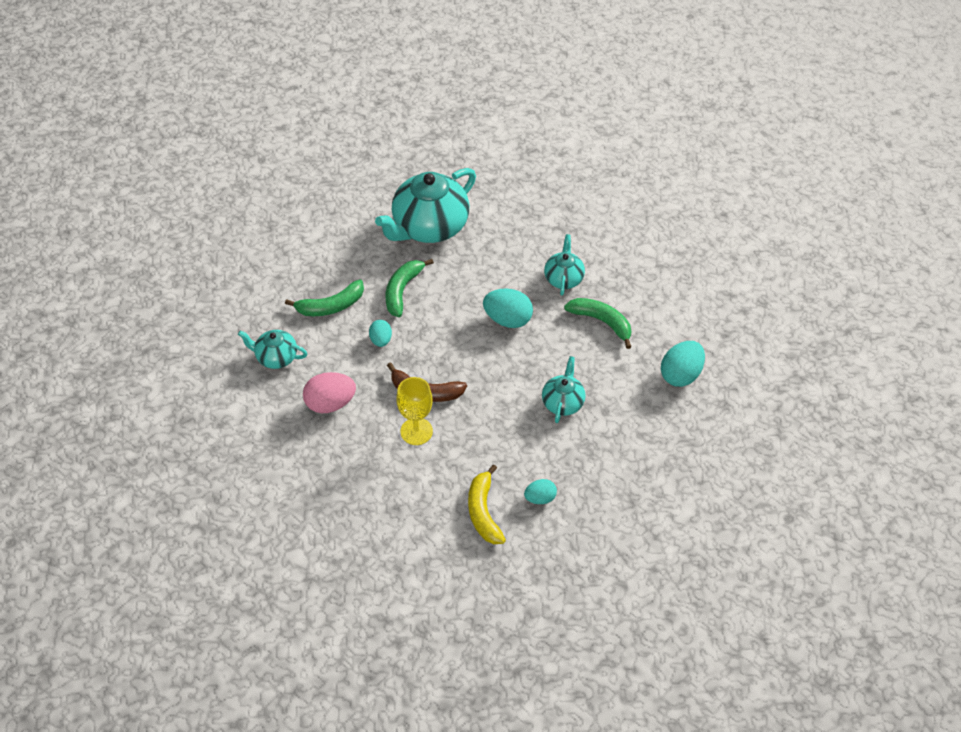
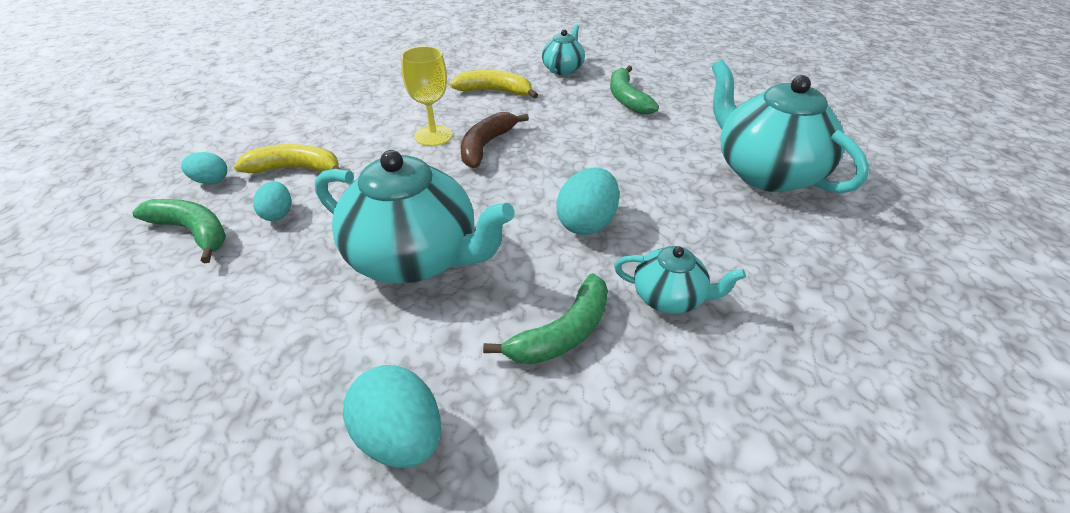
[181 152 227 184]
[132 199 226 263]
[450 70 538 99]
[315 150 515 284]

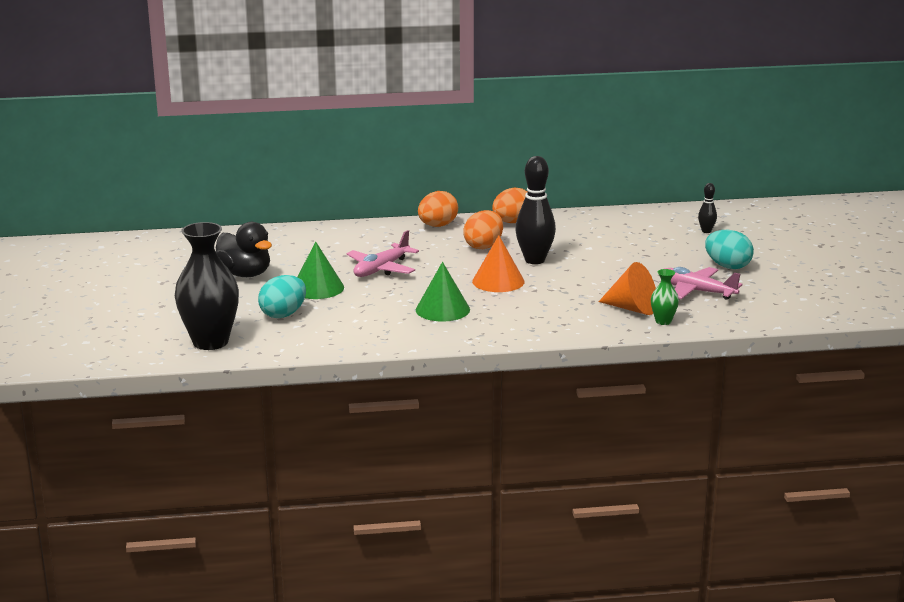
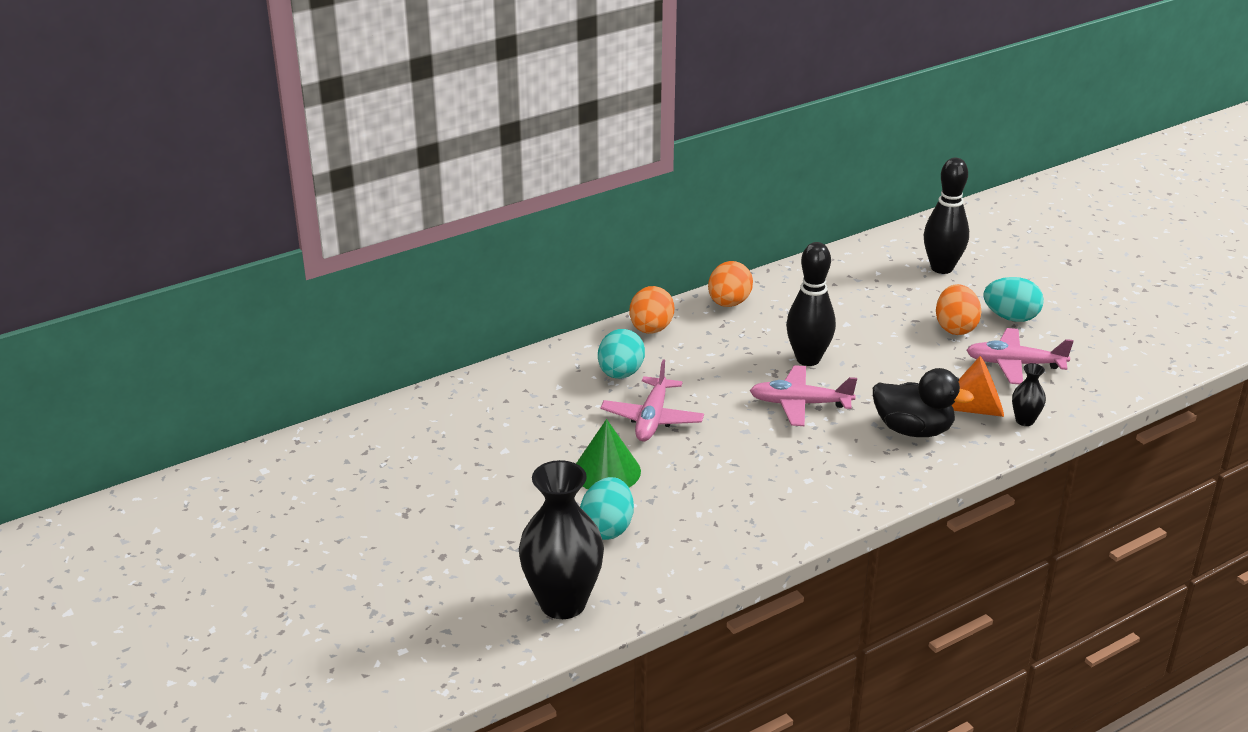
[416 262 470 322] (first image)
[598 329 645 379]
[873 368 974 437]
[936 284 982 335]
[750 365 857 426]
[1012 363 1046 426]
[924 158 969 274]

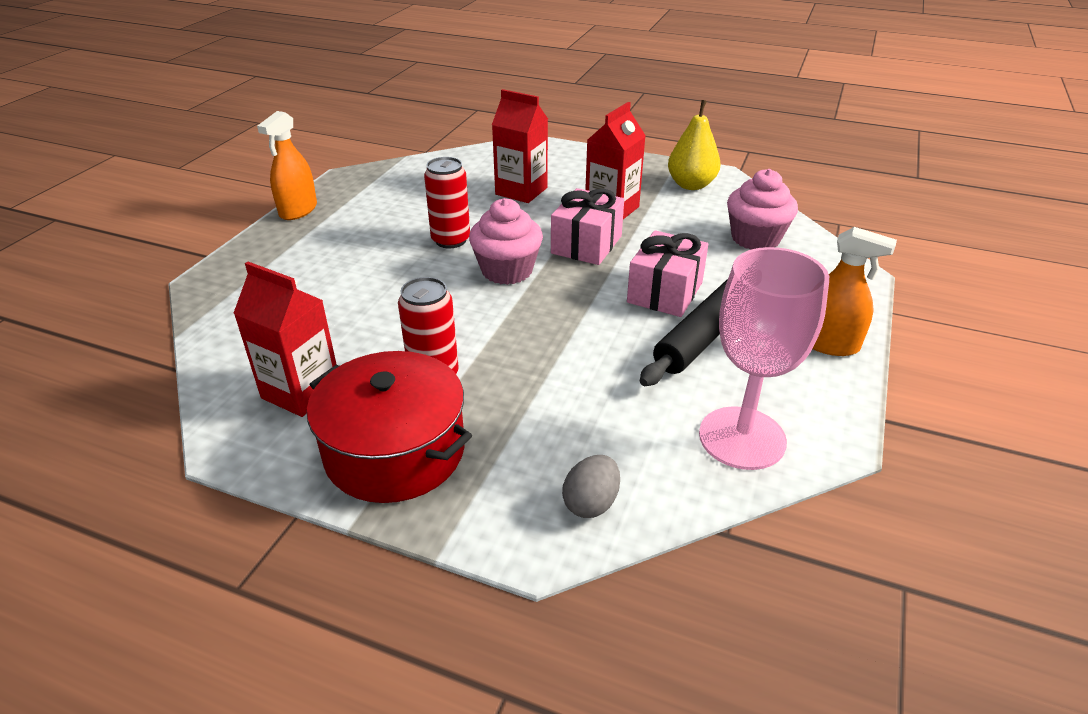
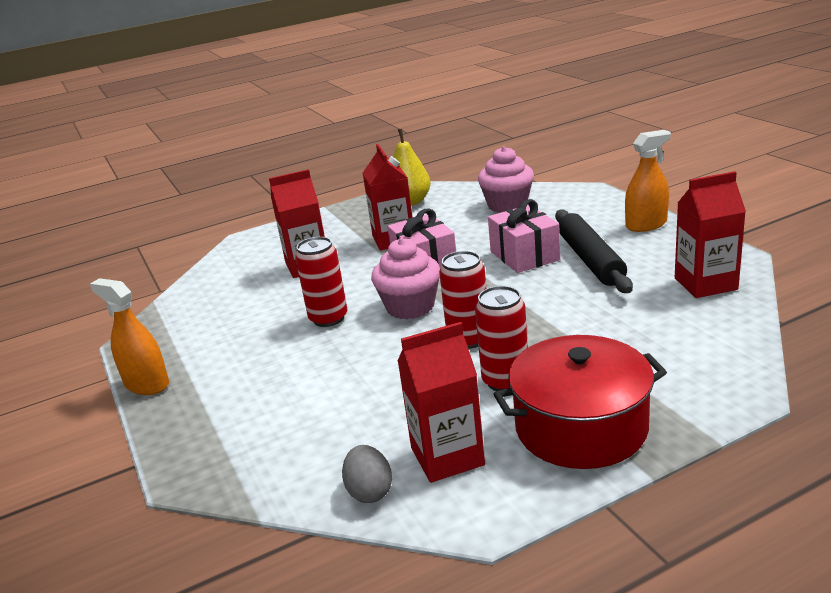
[439 251 486 349]
[342 445 392 503]
[675 171 746 298]
[90 278 169 395]

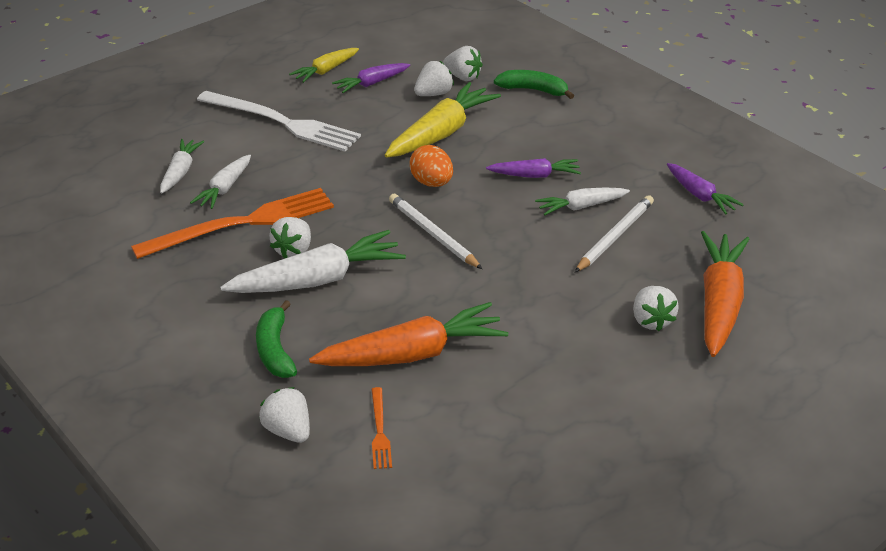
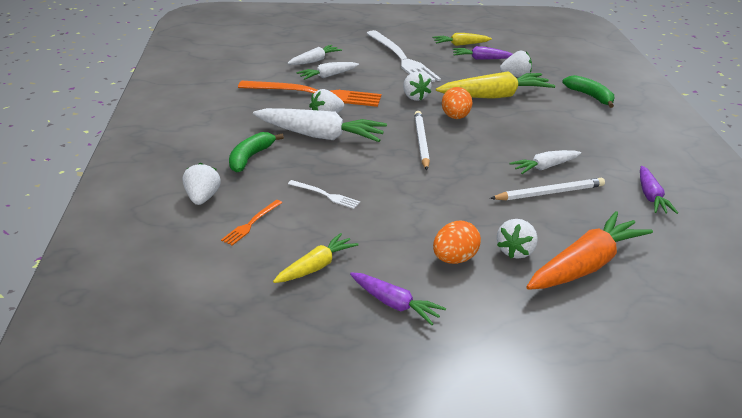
[273 233 359 283]
[433 221 481 264]
[403 71 432 101]
[350 272 446 325]
[288 180 360 209]
[509 150 581 174]

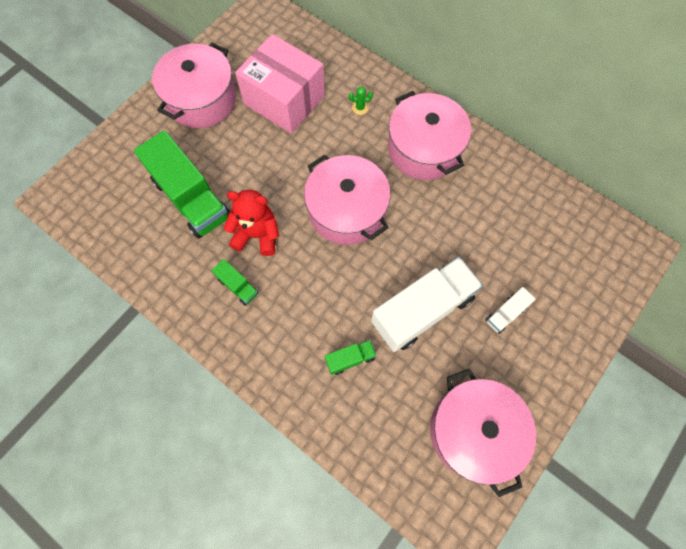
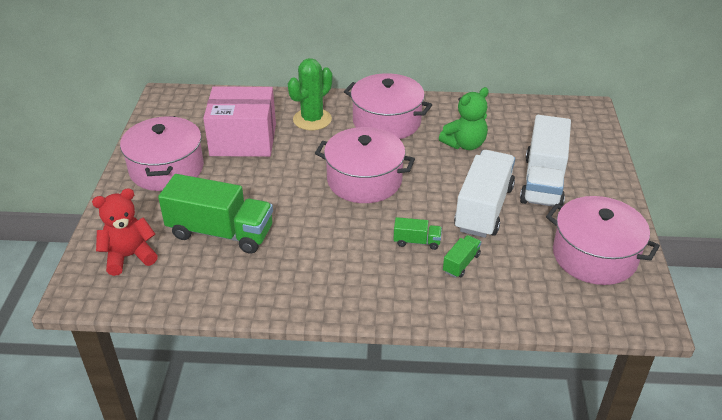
[439 87 489 150]
[394 217 442 250]
[92 188 158 276]
[288 58 332 130]
[520 115 571 207]

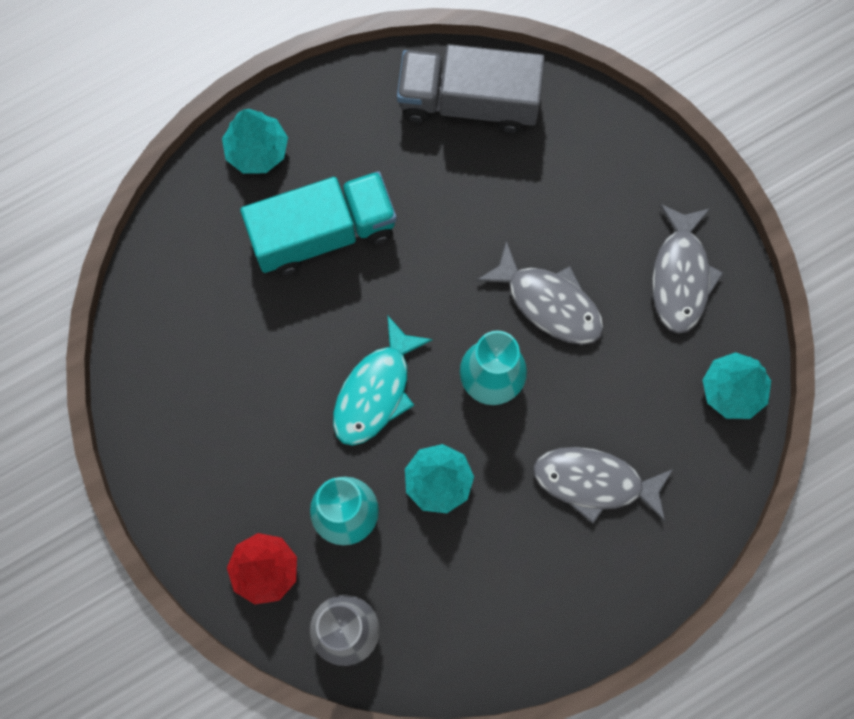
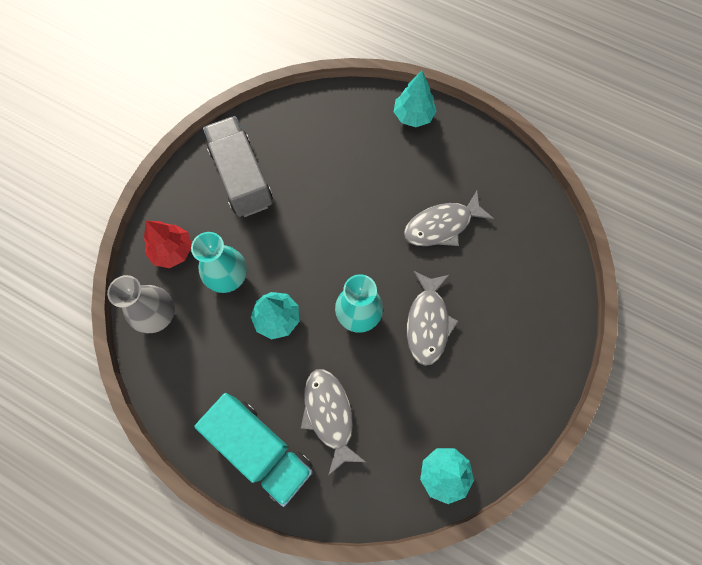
[333 315 433 446] (first image)
[194 393 313 507]
[203 116 273 217]
[404 191 494 246]

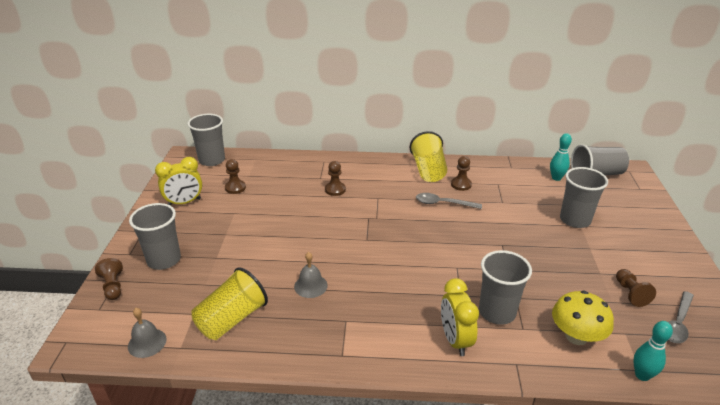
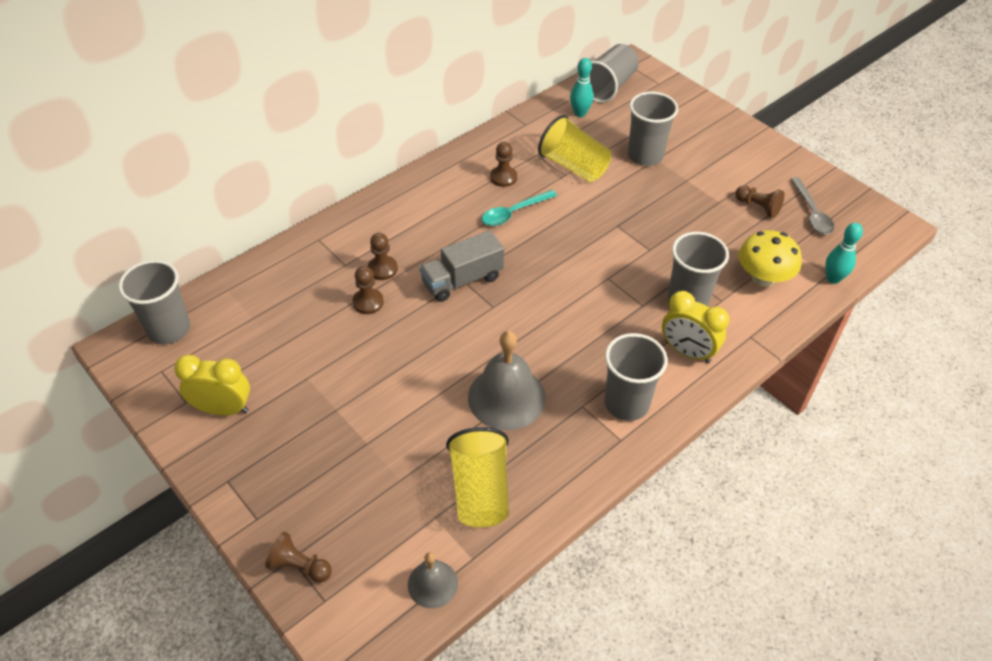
[420 230 504 302]
[604 333 668 421]
[352 266 384 314]
[538 115 611 182]
[482 190 557 226]
[174 355 250 416]
[468 331 546 430]

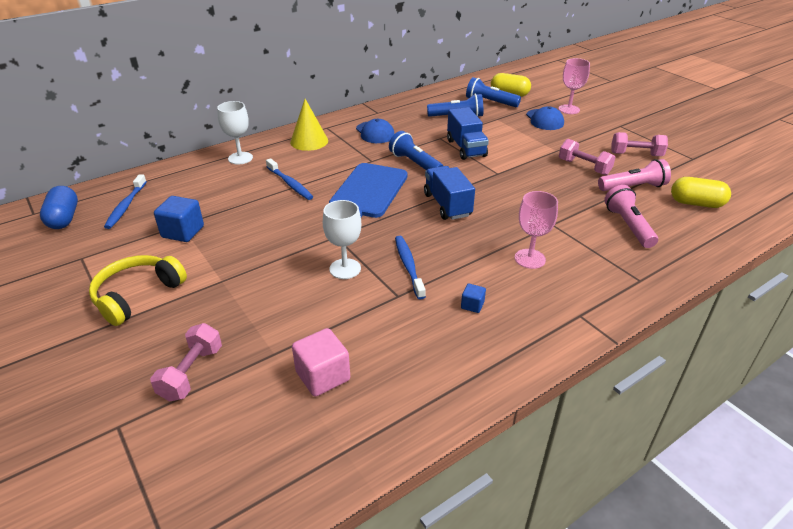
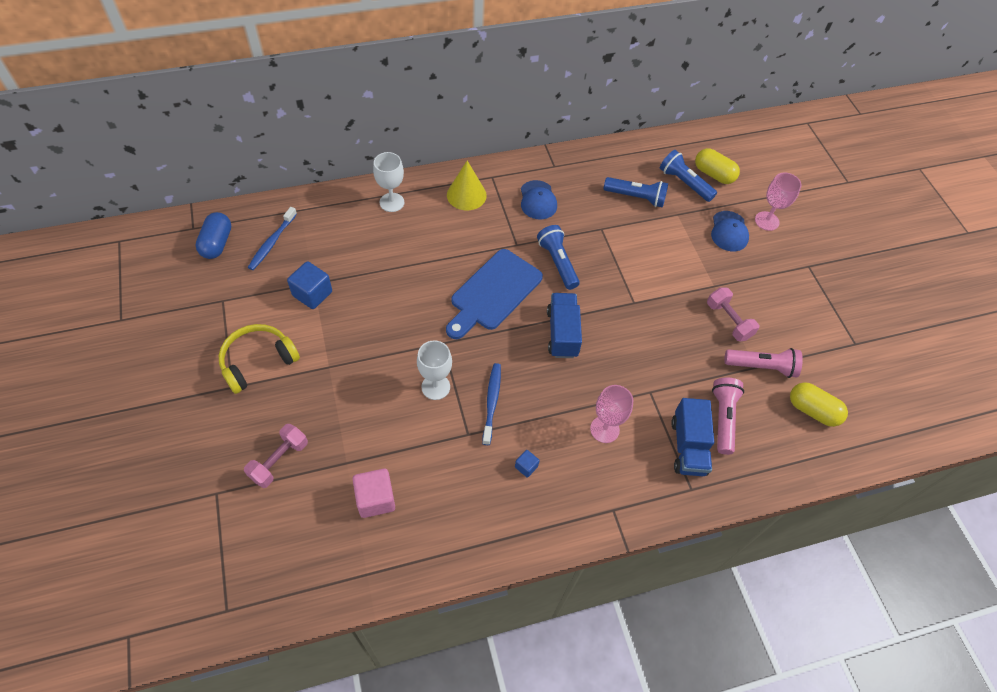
[266 158 313 200] (first image)
[612 132 668 156] (first image)
[671 398 714 476]

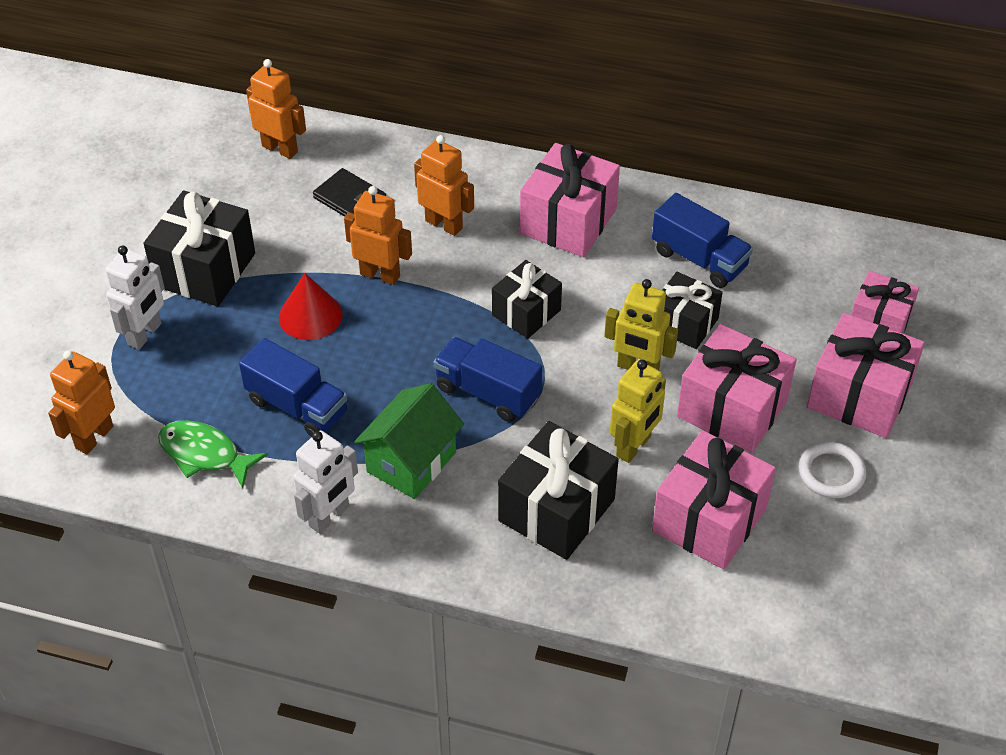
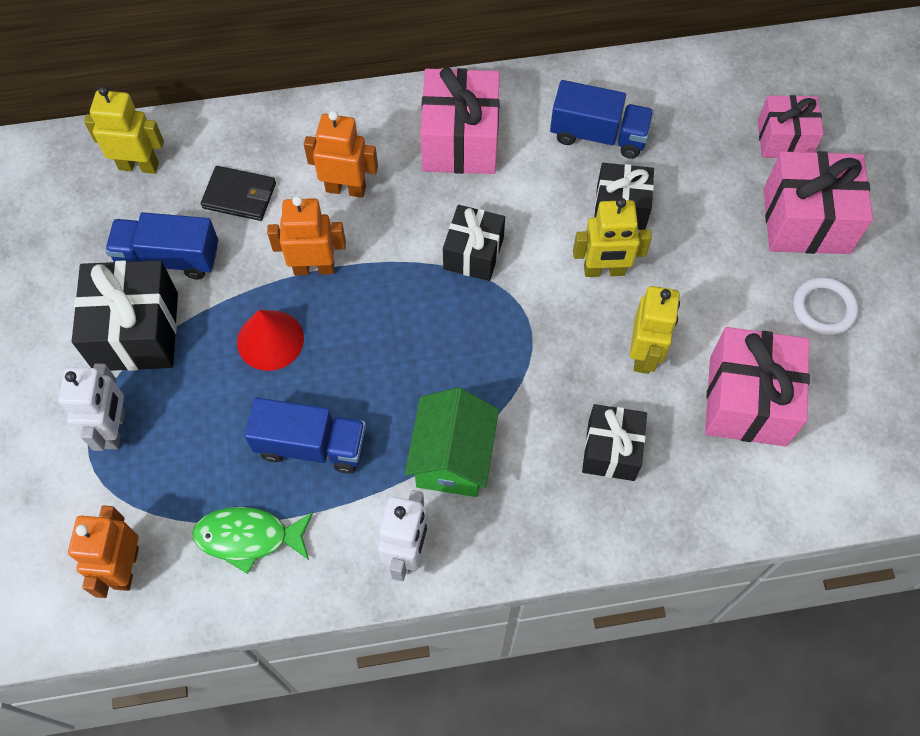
[677 324 797 453] (first image)
[105 212 218 279]
[84 86 164 174]
[582 404 647 481]

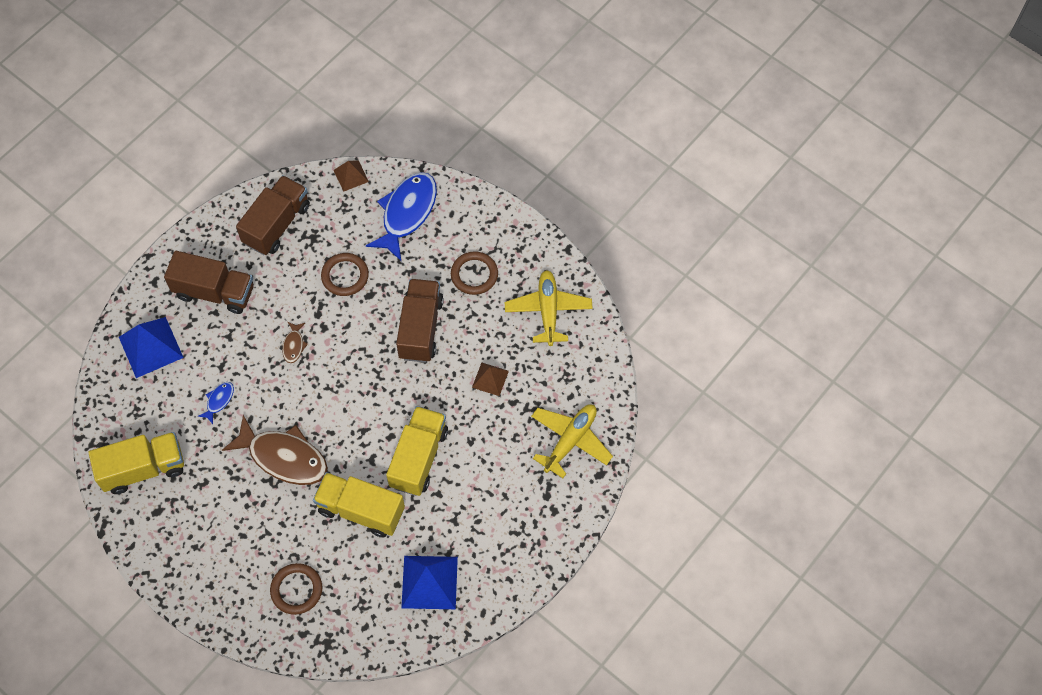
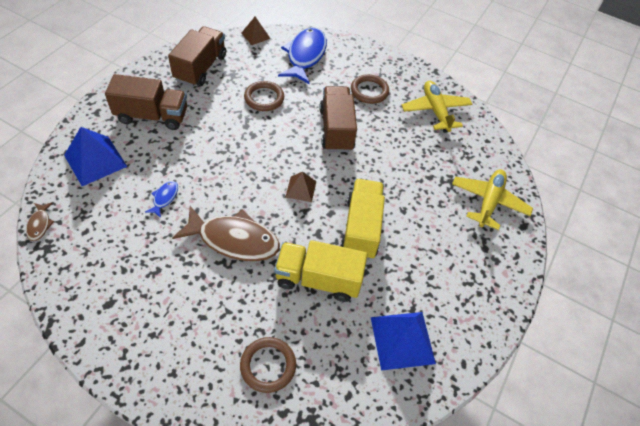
[89 432 184 494] (first image)
[26 202 55 241]
[285 172 317 202]

